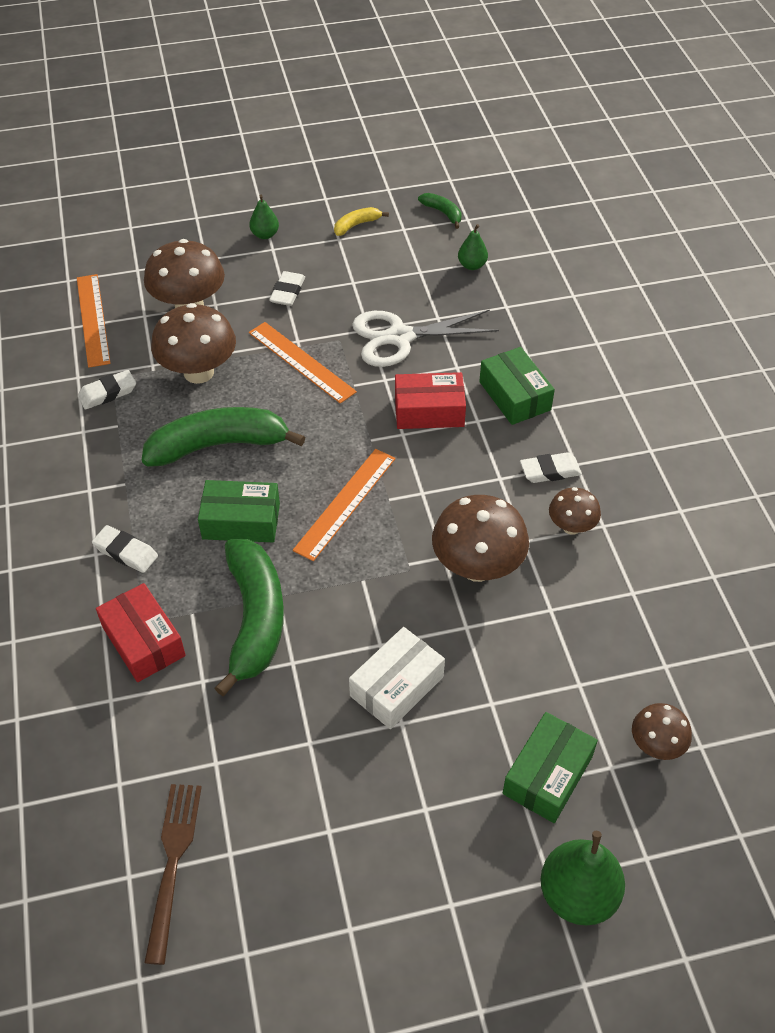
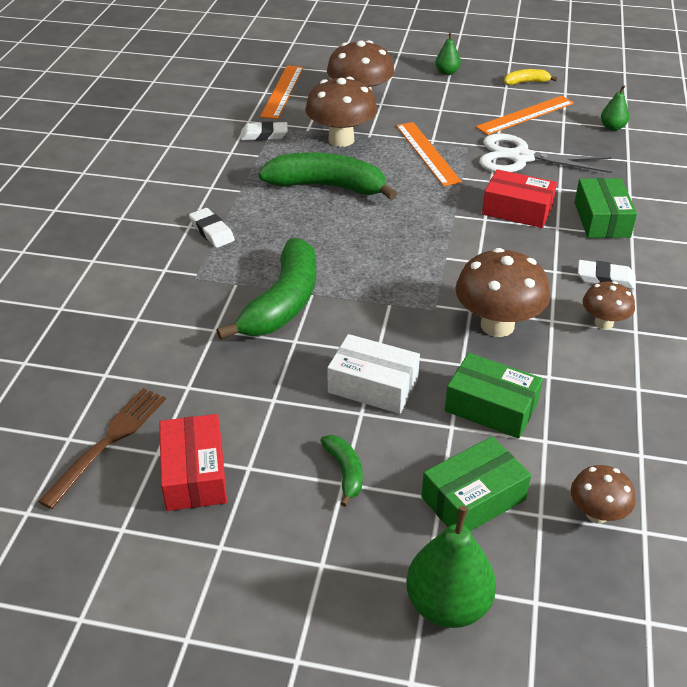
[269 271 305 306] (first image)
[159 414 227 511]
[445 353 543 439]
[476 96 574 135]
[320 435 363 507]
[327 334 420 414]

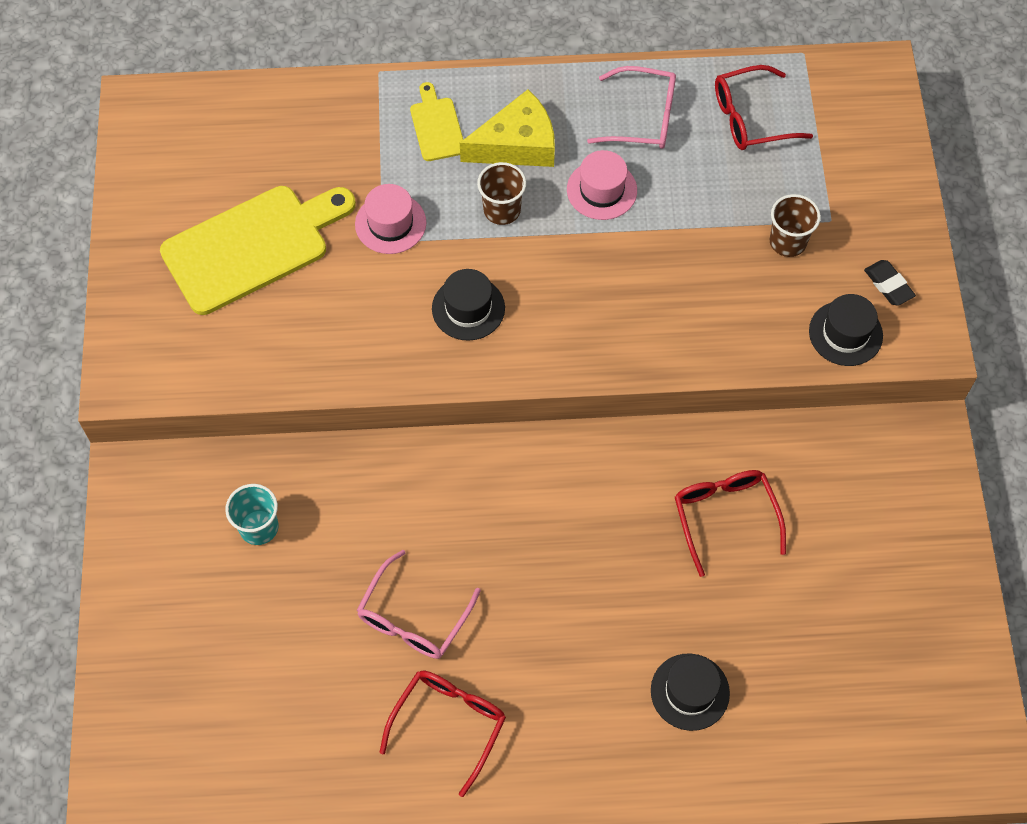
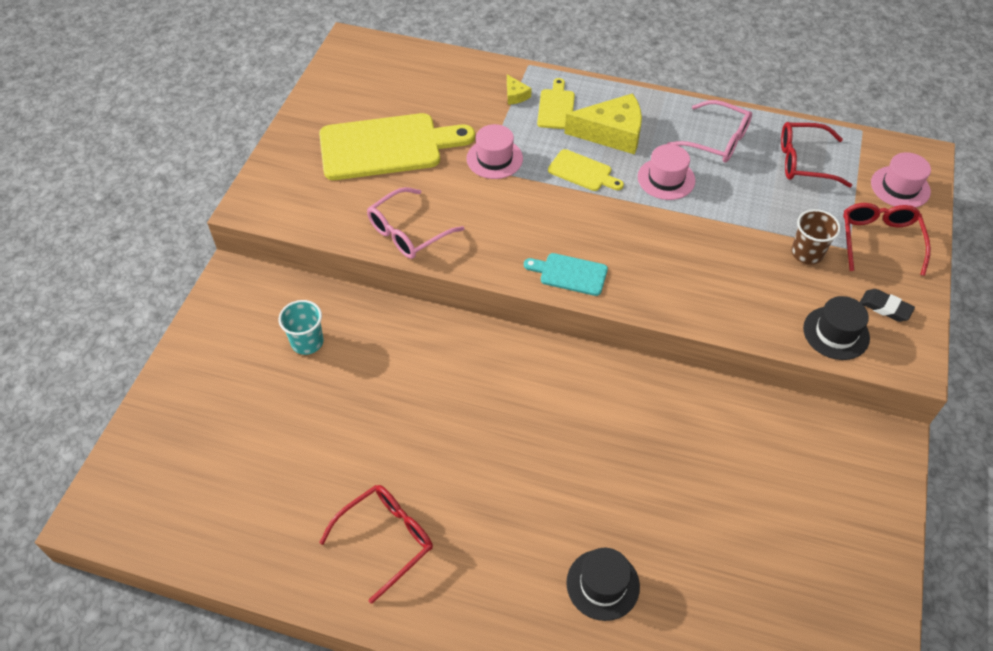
[432 269 505 341] (first image)
[507 75 532 105]
[524 253 608 296]
[871 152 931 207]
[367 187 464 259]
[843 203 931 276]
[548 149 624 191]
[860 289 915 322]

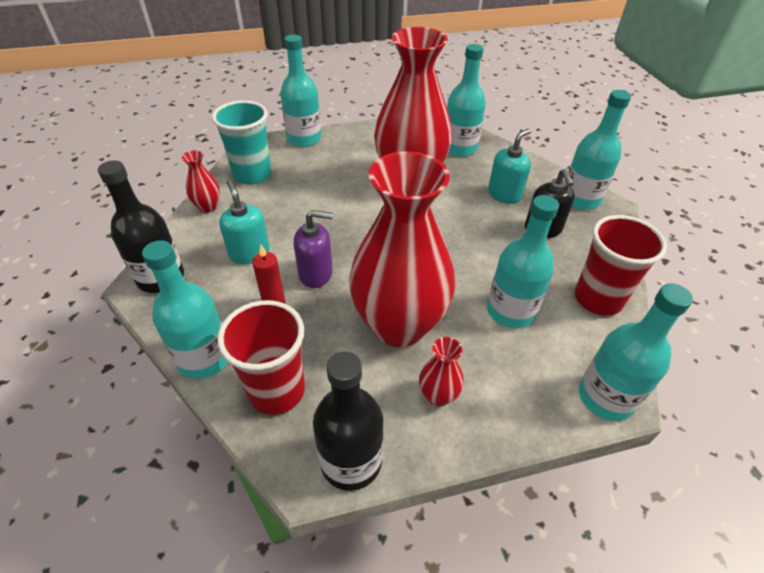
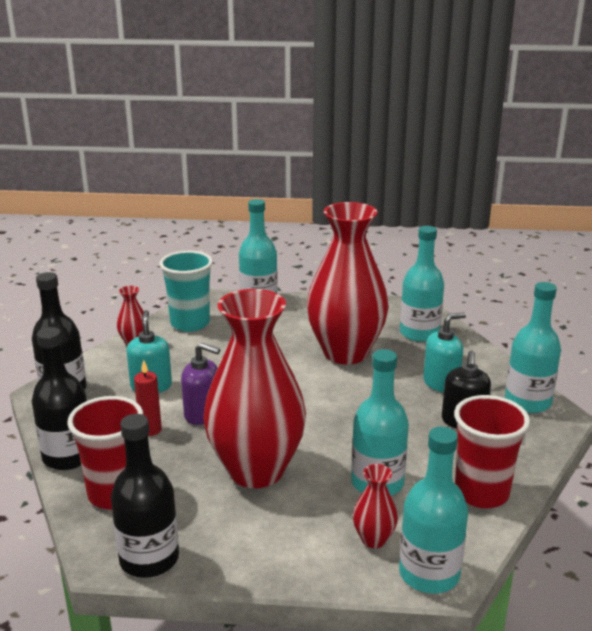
[353 464 398 548]
[32 327 87 470]

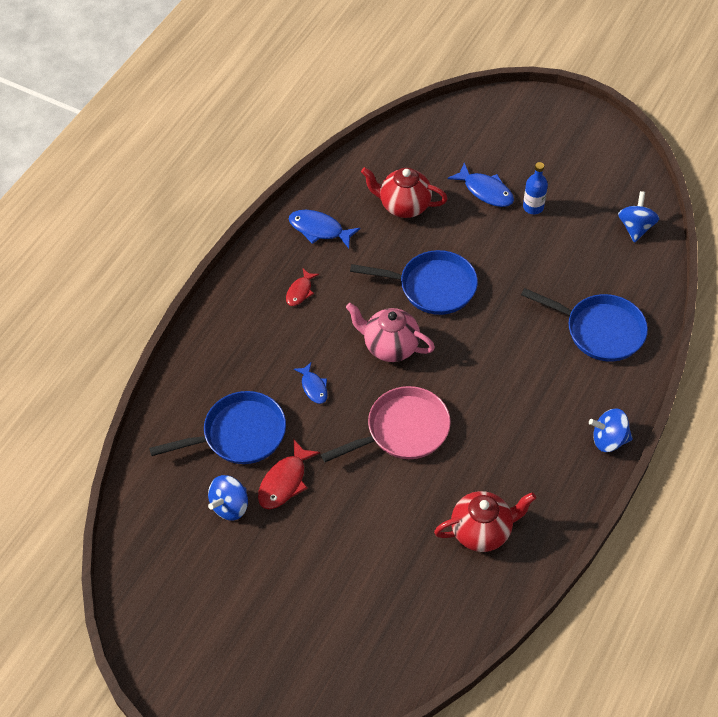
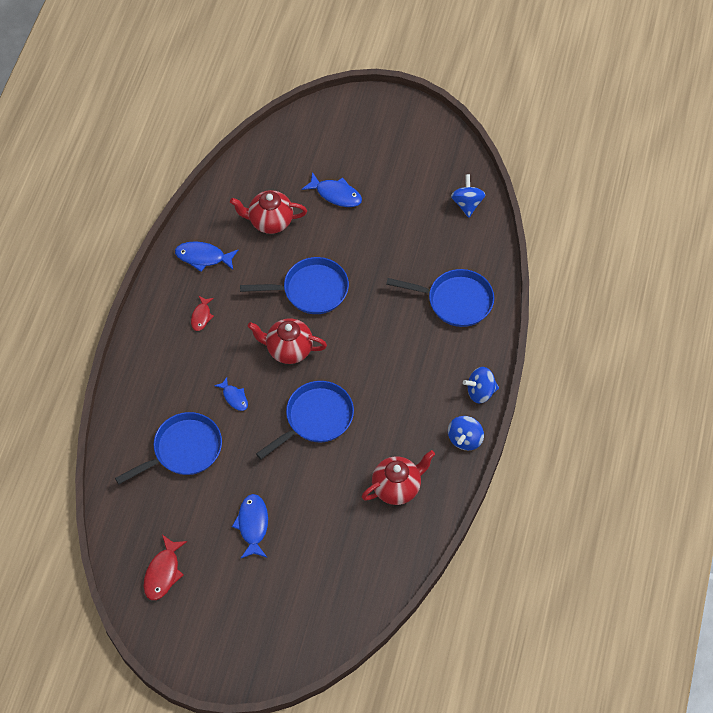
[523 162 548 214] (first image)
[232 494 268 559]
[448 416 484 450]
[143 535 187 600]
[256 381 354 459]
[248 318 327 364]

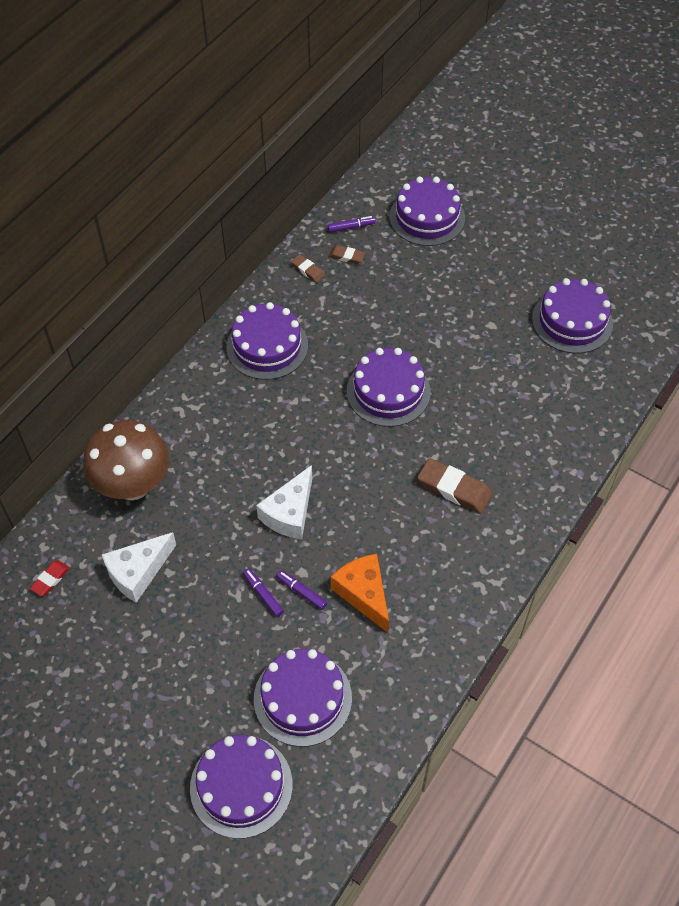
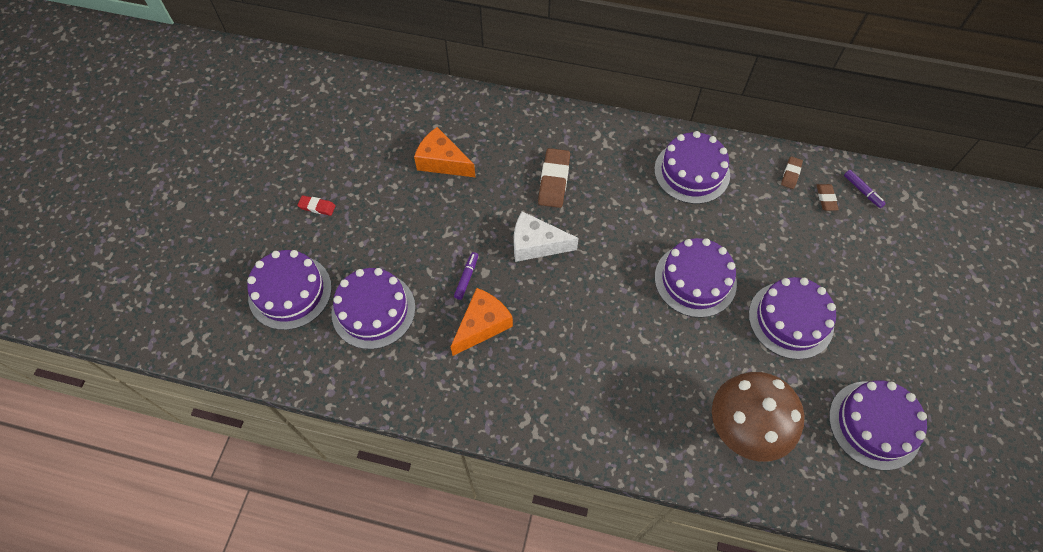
[243 568 284 617] (first image)
[297 195 336 216]
[712 372 804 462]
[749 277 836 360]
[538 148 570 208]
[414 127 475 177]

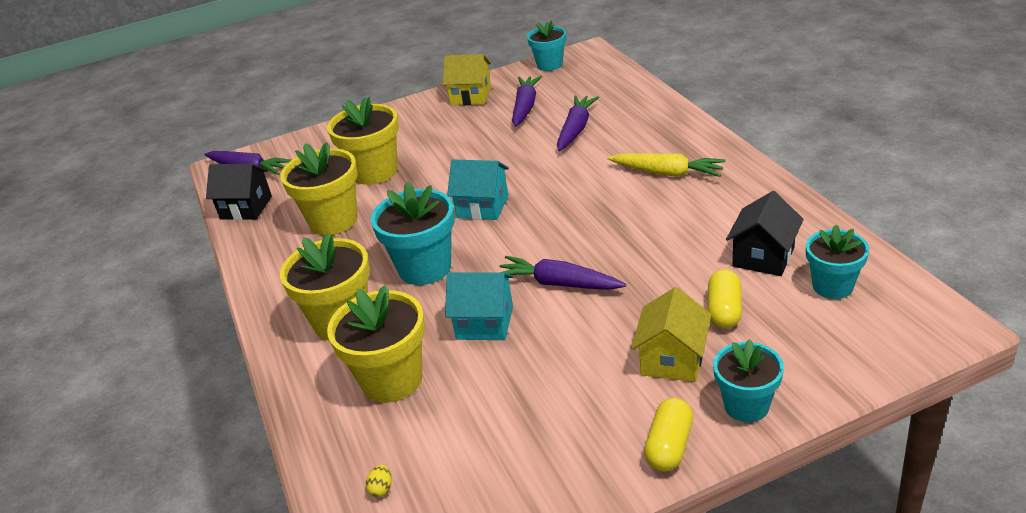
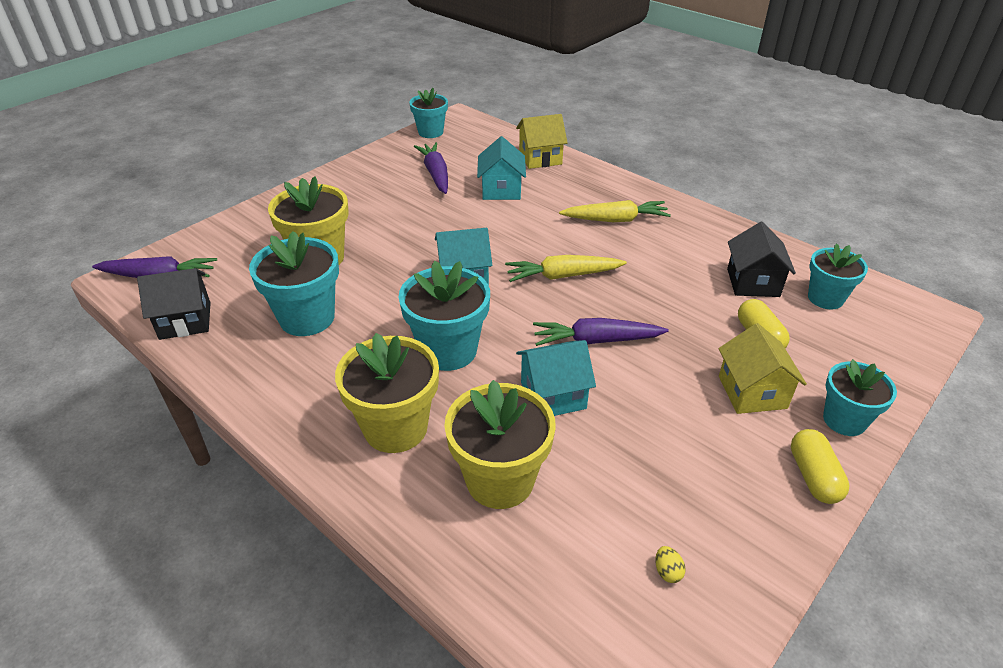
[505 255 627 282]
[655 546 686 583]
[516 114 568 169]
[477 136 526 200]
[249 231 339 336]

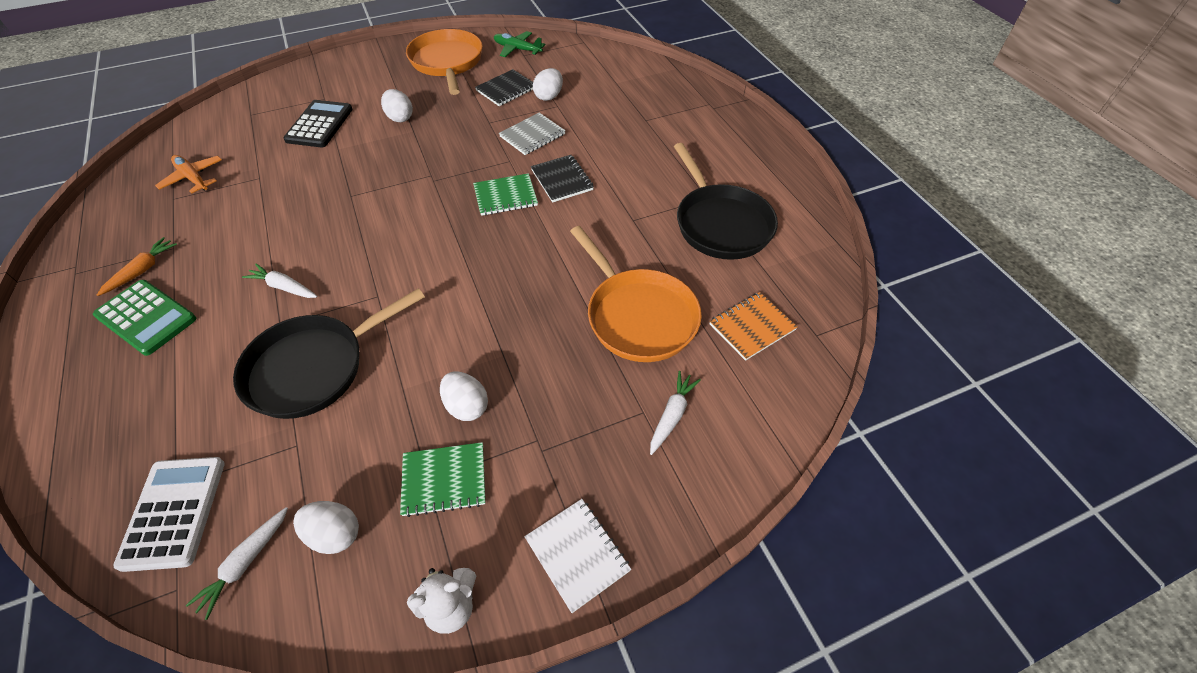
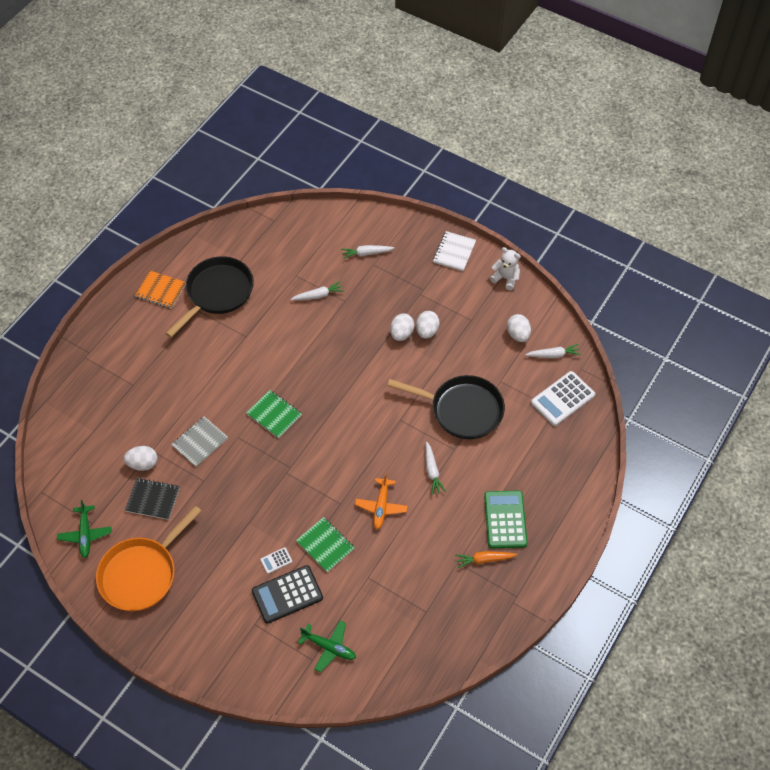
[531 155 594 203] (first image)
[260 547 292 574]
[298 620 356 673]
[355 472 408 529]
[390 314 415 341]
[296 517 355 573]
[135 270 186 309]
[291 281 345 300]
[171 416 228 467]

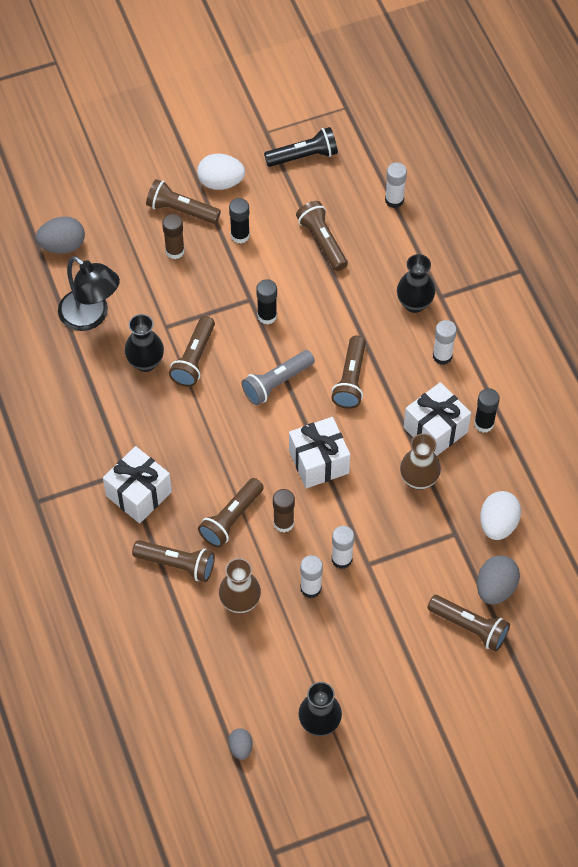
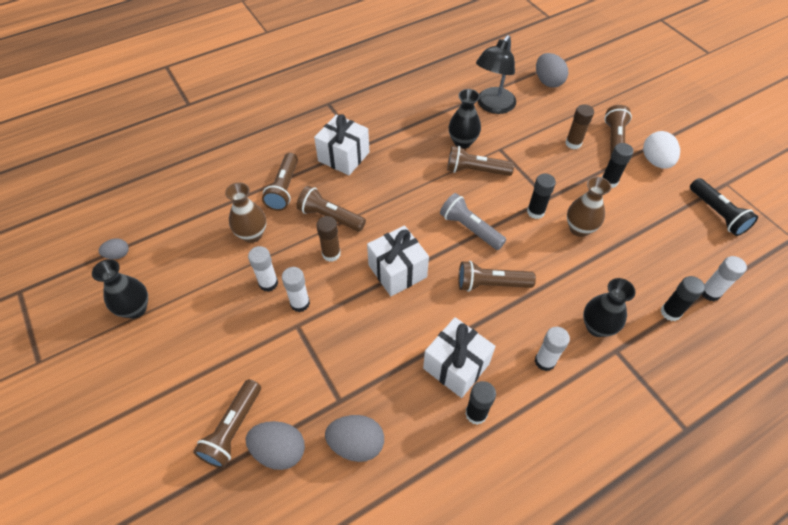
[296 201 348 271] (first image)
[661 276 705 321]
[567 177 611 237]
[325 415 384 462]

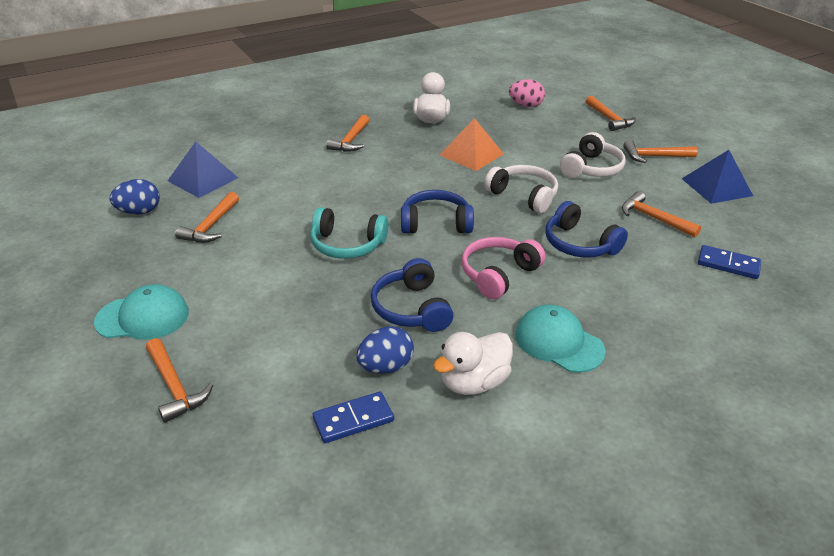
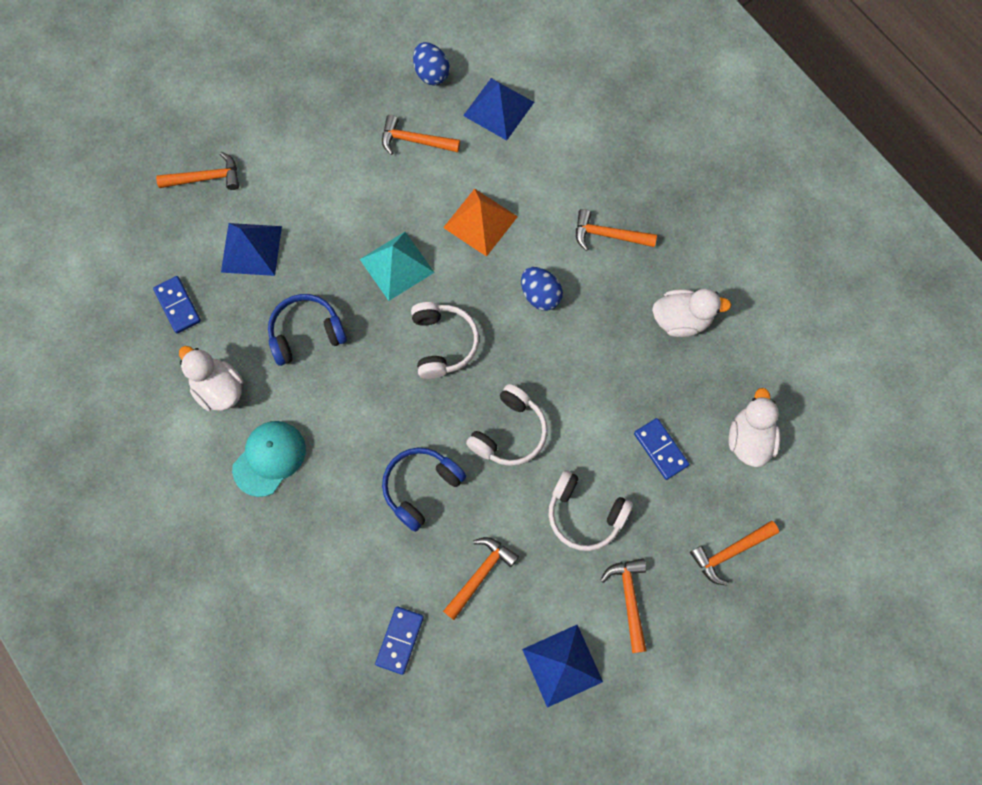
[94 284 189 340] (first image)
[462 237 545 299] (first image)
[221 223 282 276]
[634 418 689 480]
[521 267 563 311]
[443 189 518 257]
[360 232 435 301]
[729 388 781 467]
[411 302 479 379]
[156 152 239 190]

